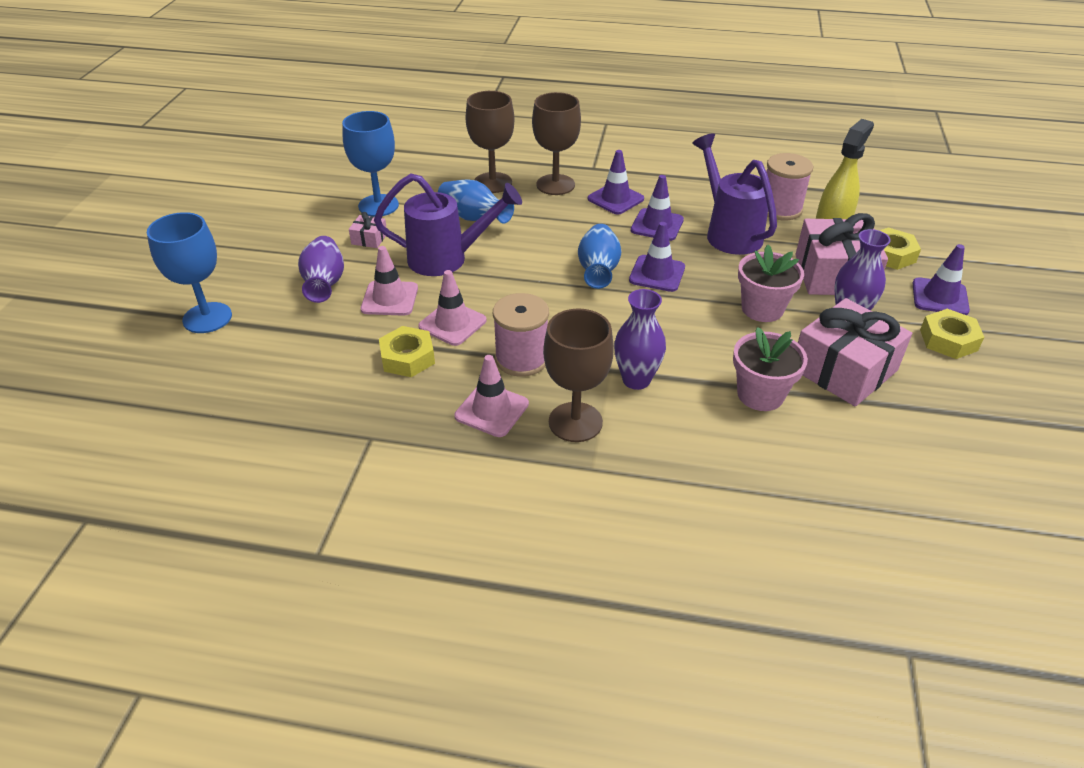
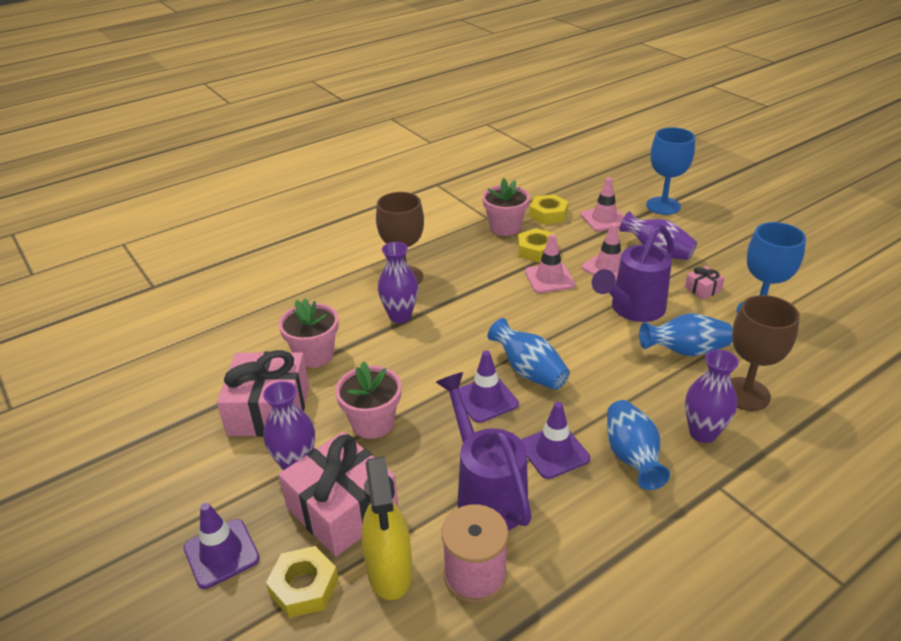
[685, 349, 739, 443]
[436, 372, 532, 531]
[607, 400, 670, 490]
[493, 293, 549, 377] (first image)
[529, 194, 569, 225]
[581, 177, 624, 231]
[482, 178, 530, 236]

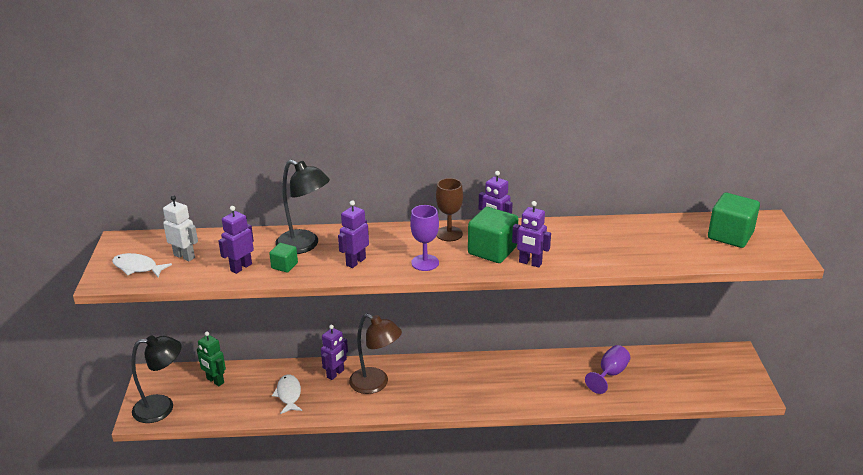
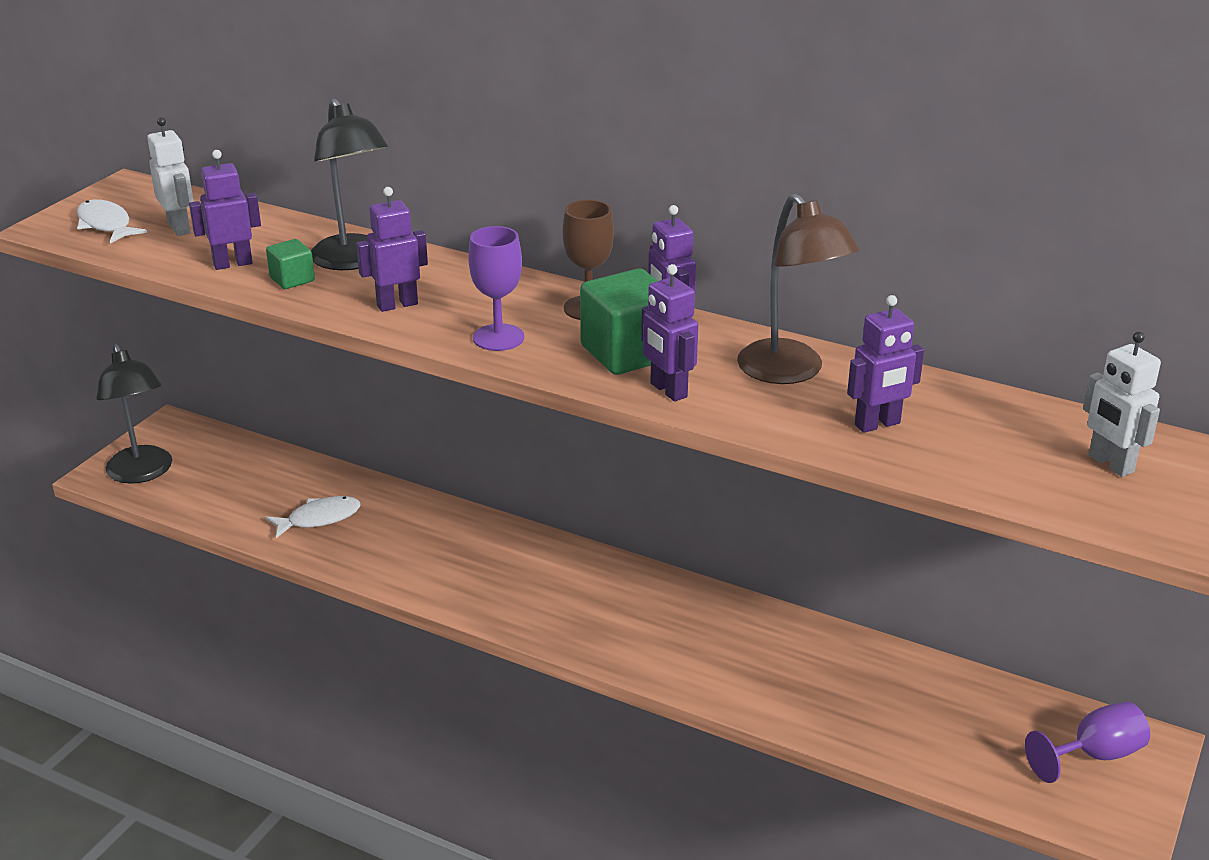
[1083, 332, 1161, 477]
[737, 193, 859, 384]
[847, 295, 924, 433]
[197, 332, 226, 386] (first image)
[96, 343, 172, 484]
[1025, 702, 1150, 783]
[266, 496, 361, 538]

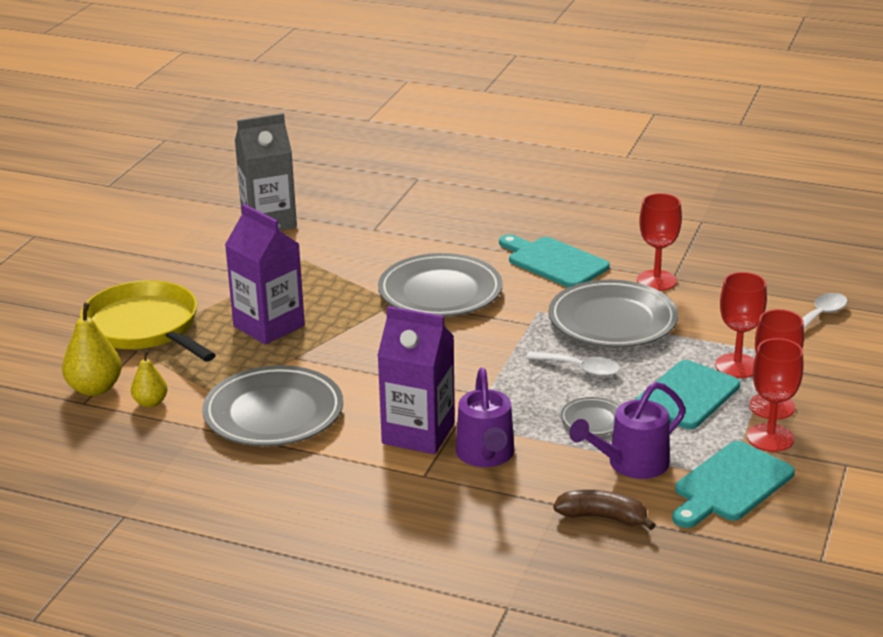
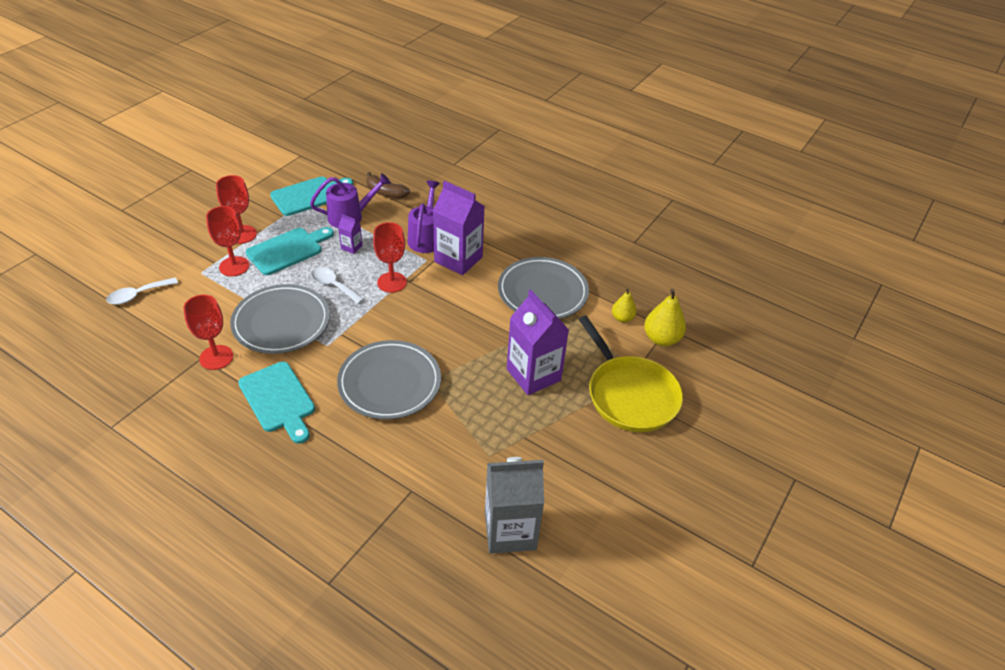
[373, 222, 407, 293]
[338, 214, 363, 254]

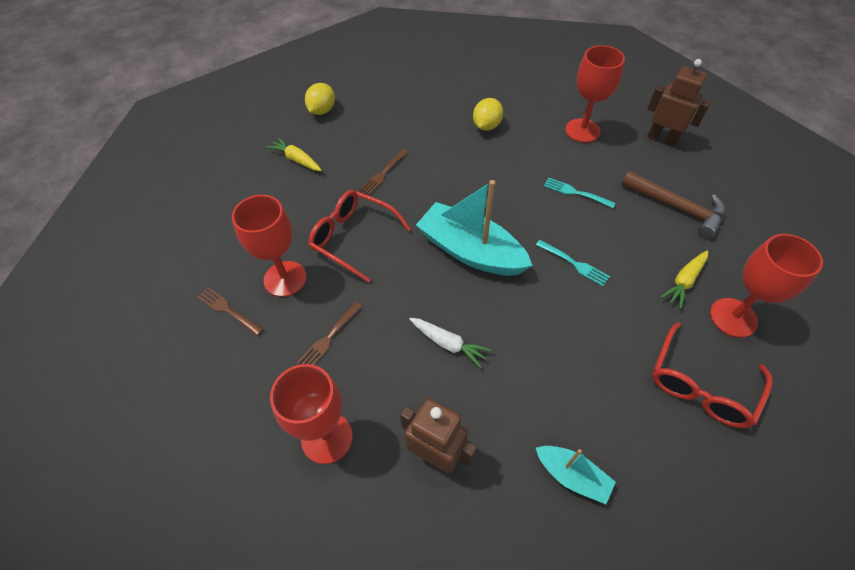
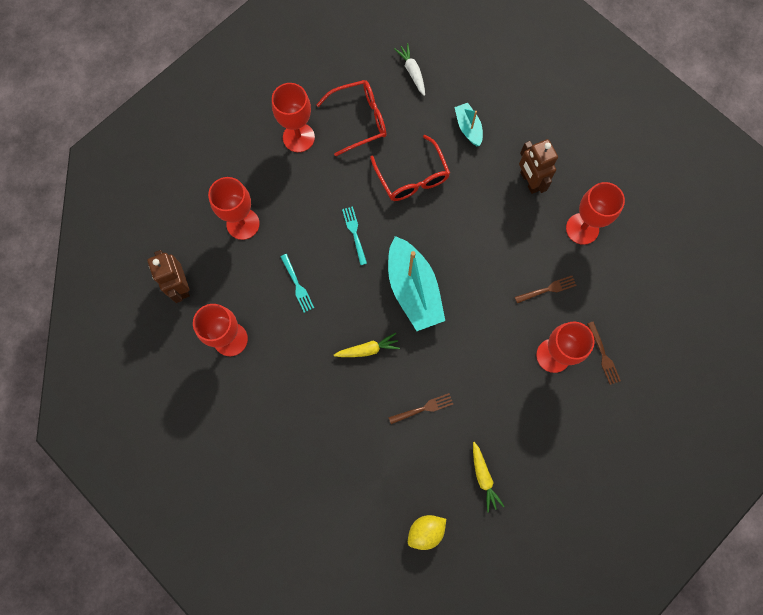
[473, 98, 503, 131] (first image)
[208, 177, 260, 240]
[370, 135, 450, 201]
[334, 333, 400, 357]
[394, 43, 425, 96]

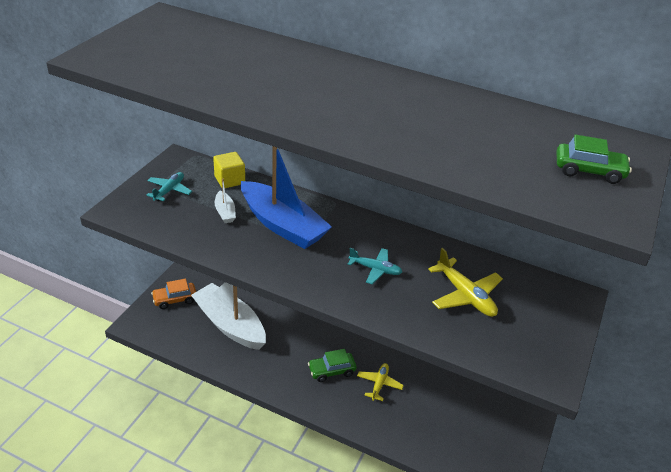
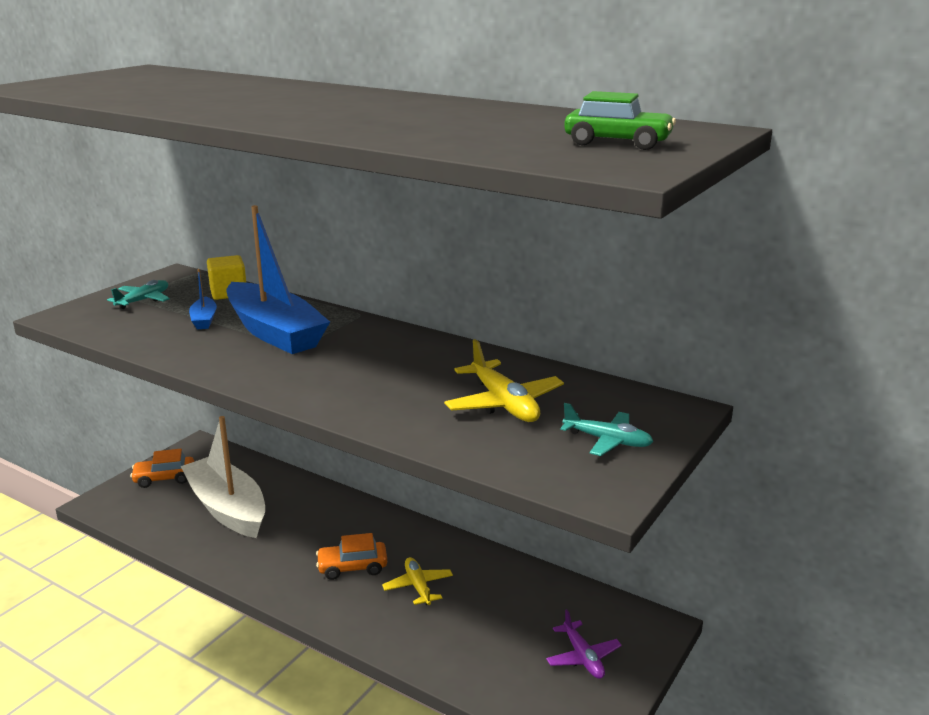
[189, 269, 217, 329]
[560, 403, 653, 456]
[316, 533, 387, 580]
[382, 557, 453, 605]
[546, 609, 622, 679]

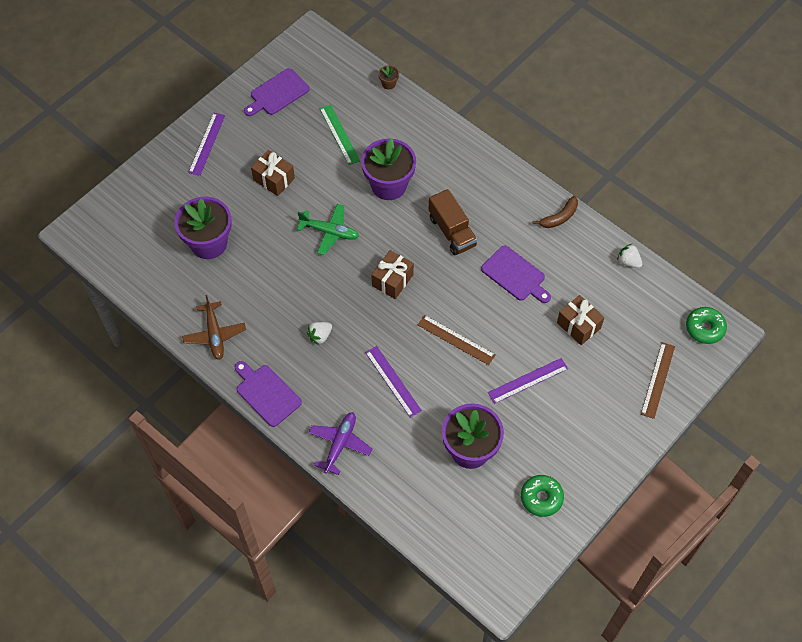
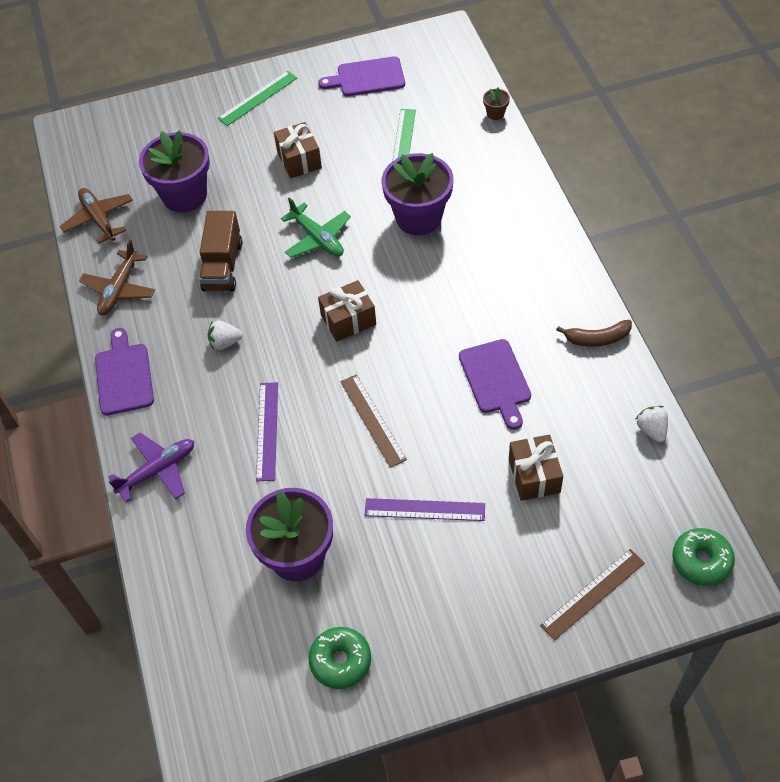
[218, 71, 297, 126]
[199, 211, 242, 292]
[60, 188, 133, 244]

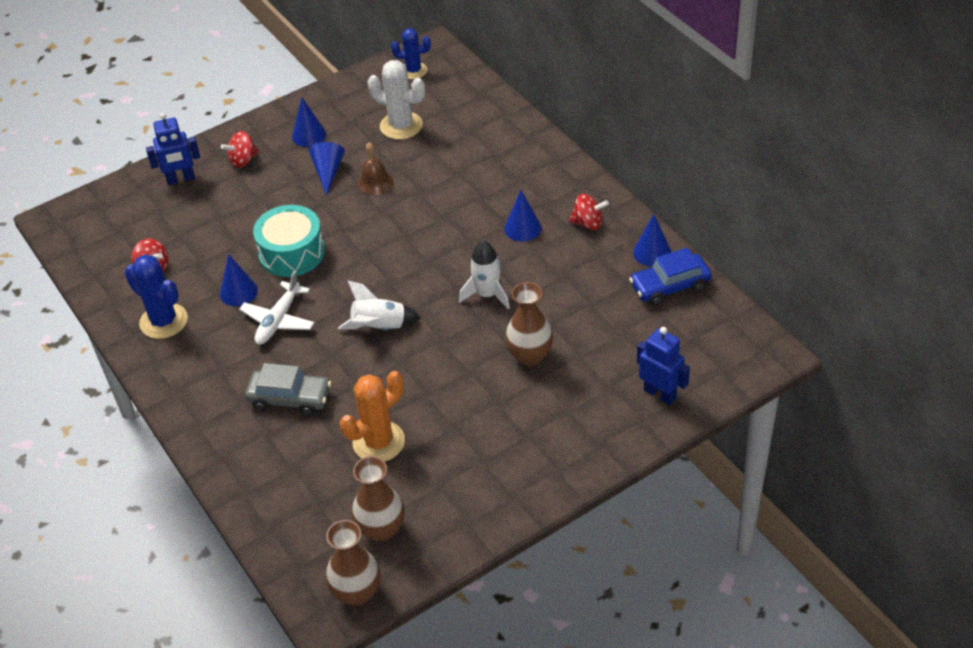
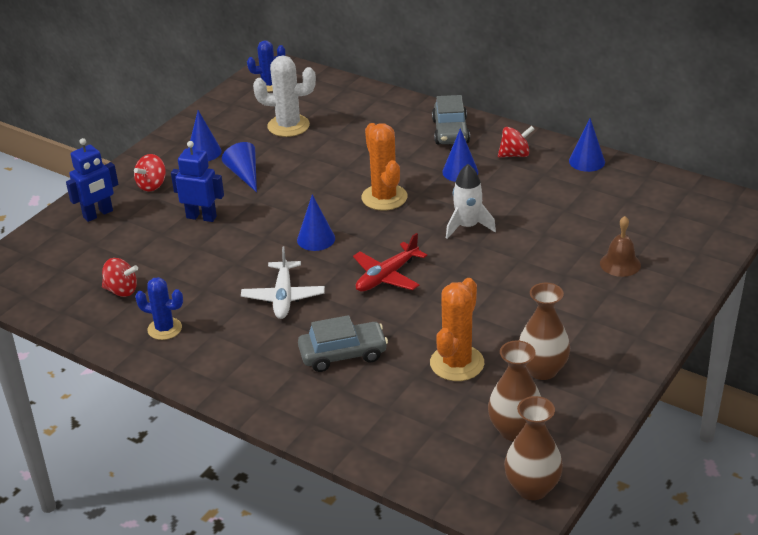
[600, 216, 641, 277]
[253, 205, 325, 277] (first image)
[629, 248, 712, 306] (first image)
[297, 194, 335, 251]
[135, 277, 183, 340]
[353, 233, 427, 292]
[519, 283, 570, 380]
[171, 141, 224, 222]
[432, 95, 470, 144]
[361, 123, 407, 211]

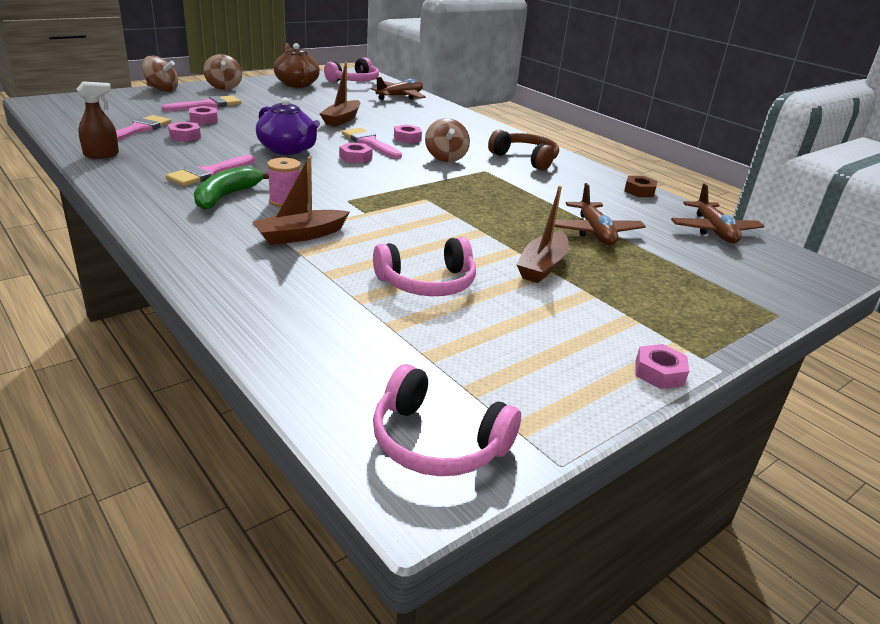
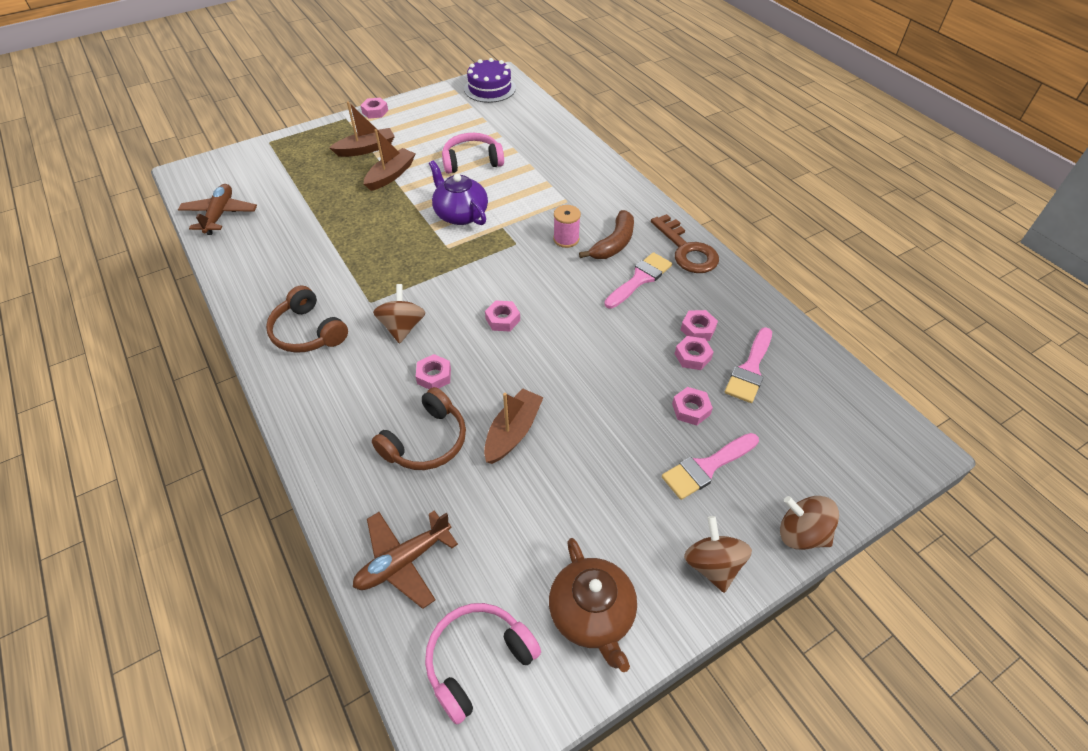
[77, 81, 119, 158] (first image)
[429, 160, 488, 225]
[342, 128, 402, 159] (first image)
[329, 101, 395, 157]
[579, 210, 634, 259]
[624, 176, 658, 197] (first image)
[554, 183, 646, 245] (first image)
[464, 58, 516, 103]
[651, 214, 719, 273]
[681, 310, 718, 341]
[372, 387, 466, 470]

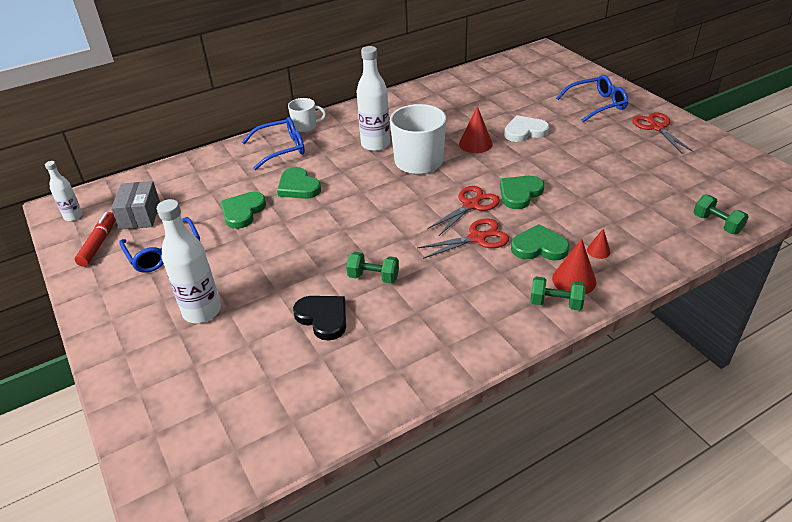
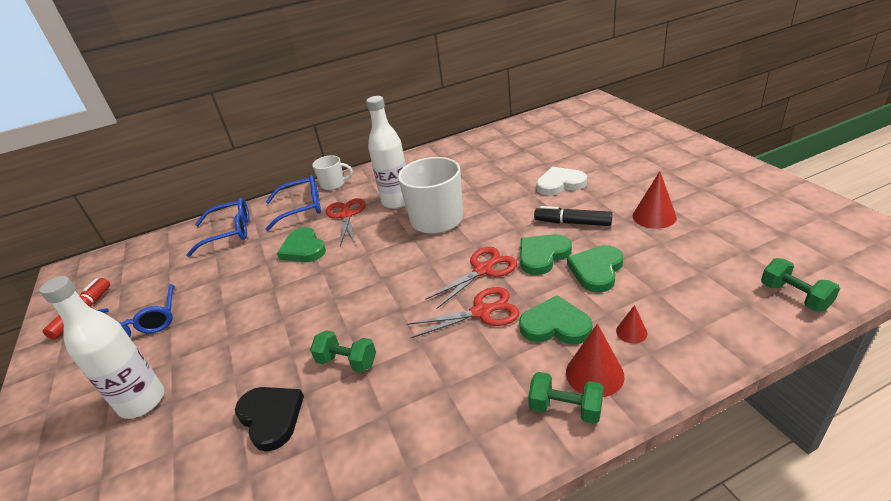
[187, 198, 249, 257]
[633, 171, 677, 229]
[326, 198, 366, 246]
[45, 161, 83, 221] (first image)
[111, 181, 160, 230] (first image)
[567, 245, 623, 293]
[534, 206, 612, 226]

